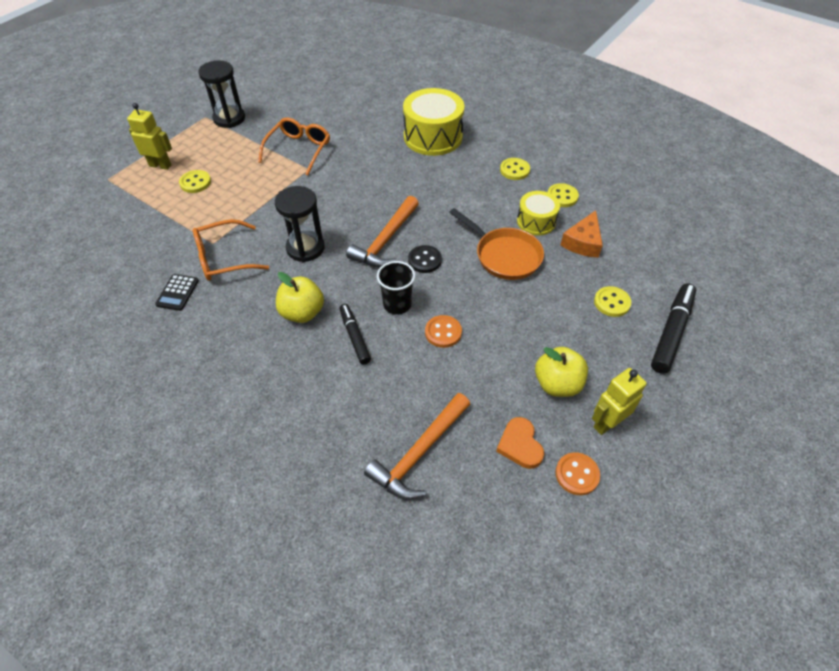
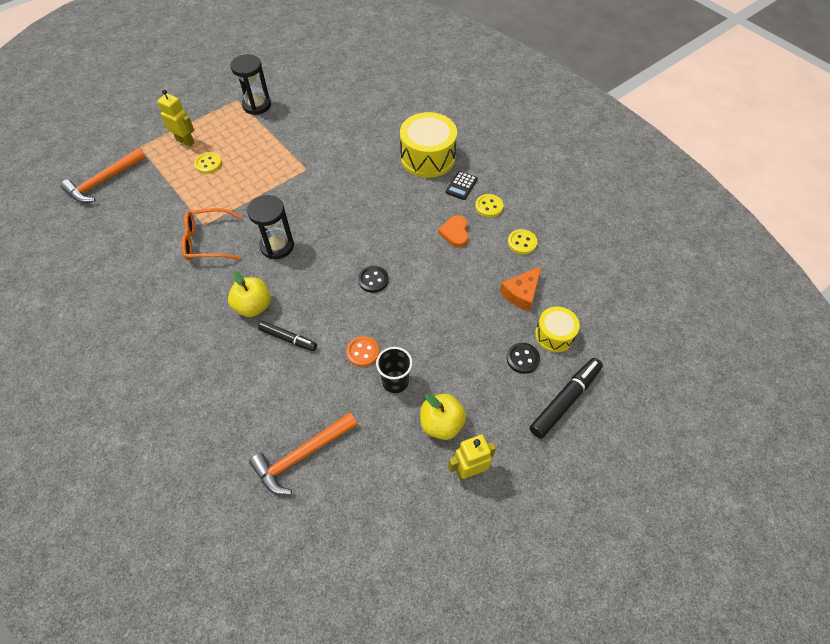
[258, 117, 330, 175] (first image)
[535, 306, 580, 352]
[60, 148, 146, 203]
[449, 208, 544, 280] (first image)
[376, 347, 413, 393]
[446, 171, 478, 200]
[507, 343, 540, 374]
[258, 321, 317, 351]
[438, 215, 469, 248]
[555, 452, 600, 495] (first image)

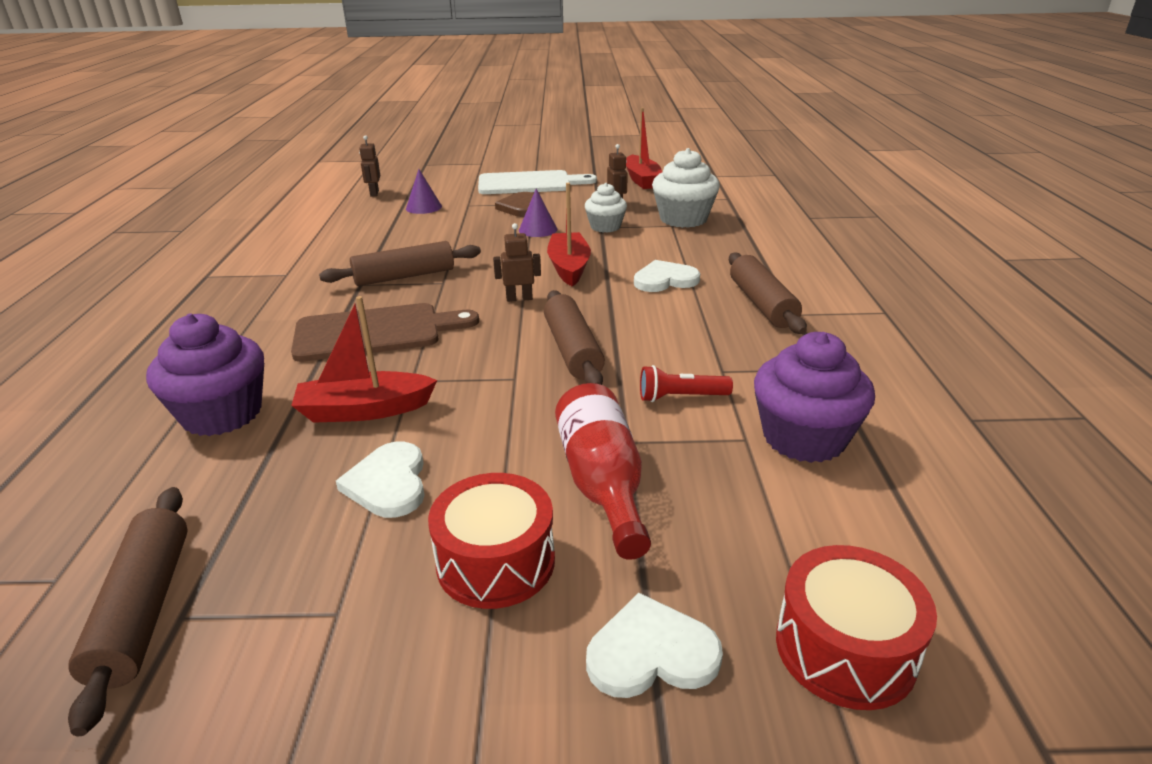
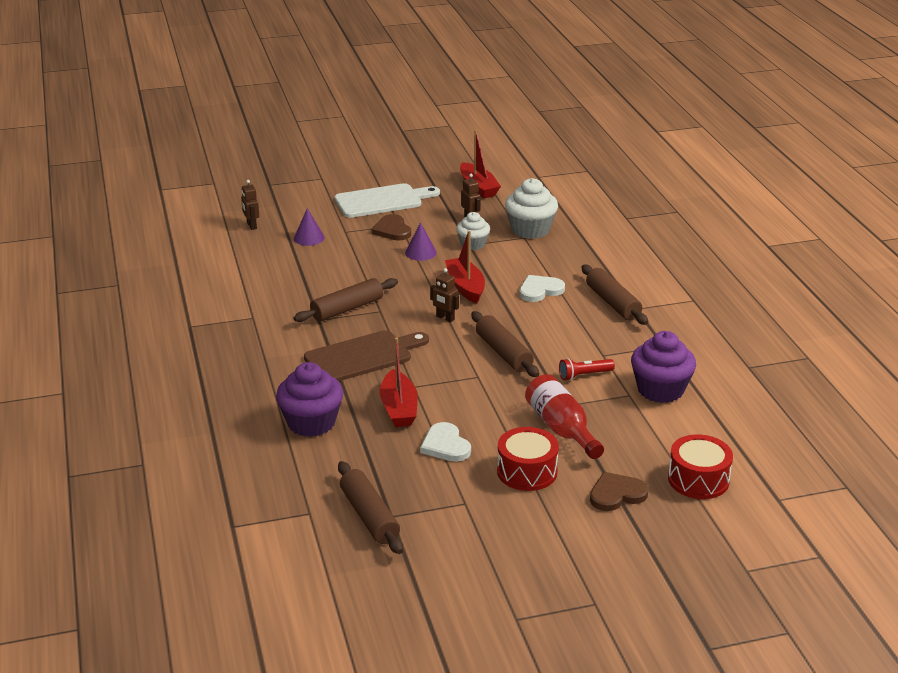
[430, 268, 459, 322]
[380, 337, 418, 427]
[590, 472, 649, 511]

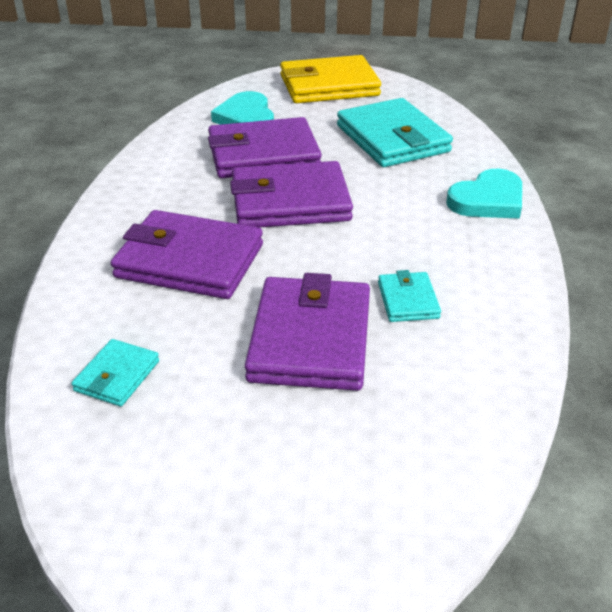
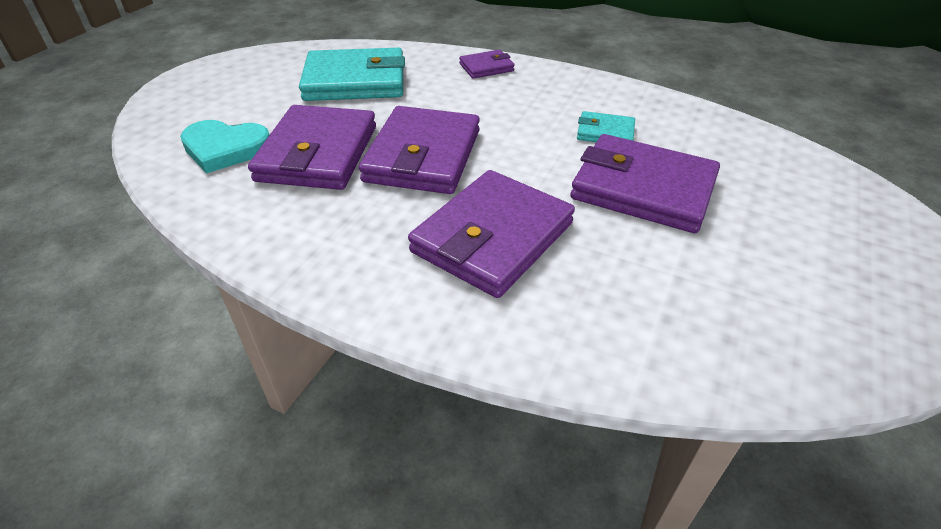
[280, 55, 381, 103] (first image)
[459, 50, 515, 79]
[71, 339, 159, 407] (first image)

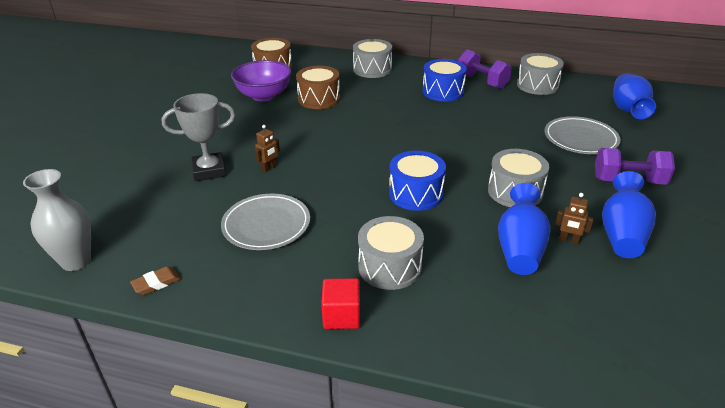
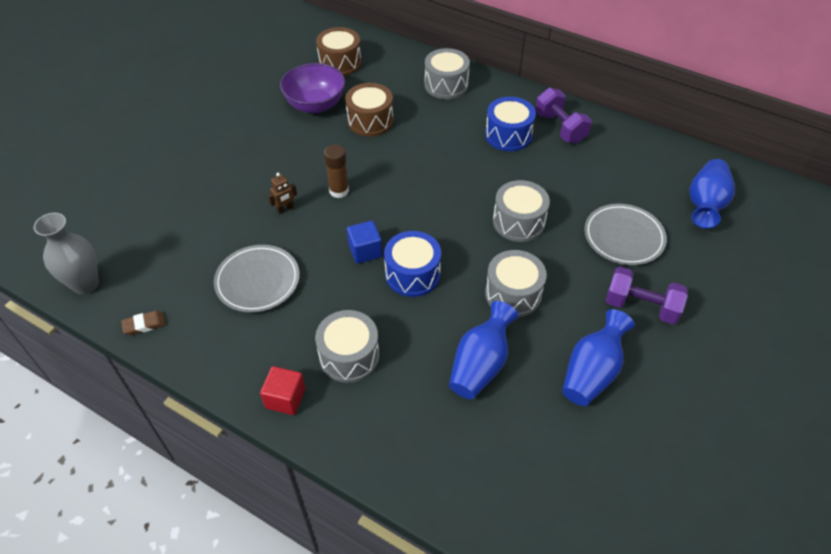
[493, 180, 550, 242]
[161, 93, 235, 181] (first image)
[555, 193, 594, 245] (first image)
[324, 145, 349, 198]
[347, 221, 382, 264]

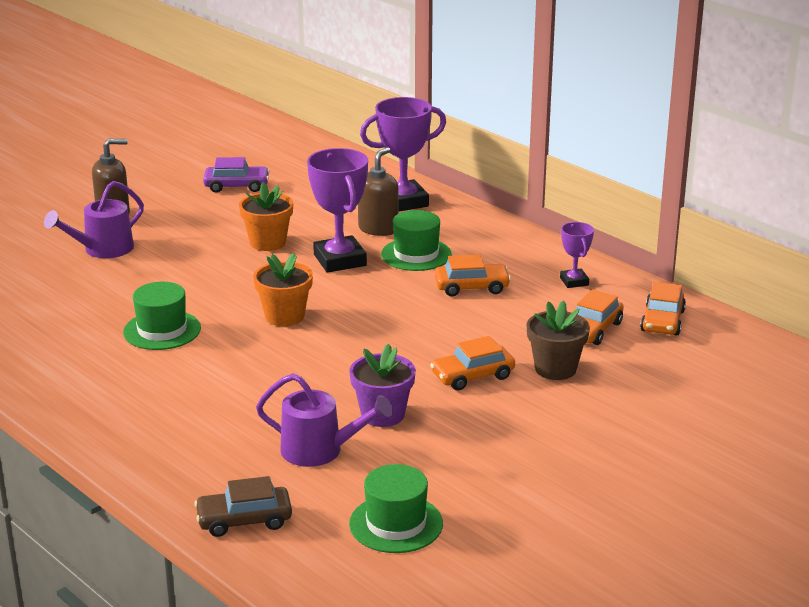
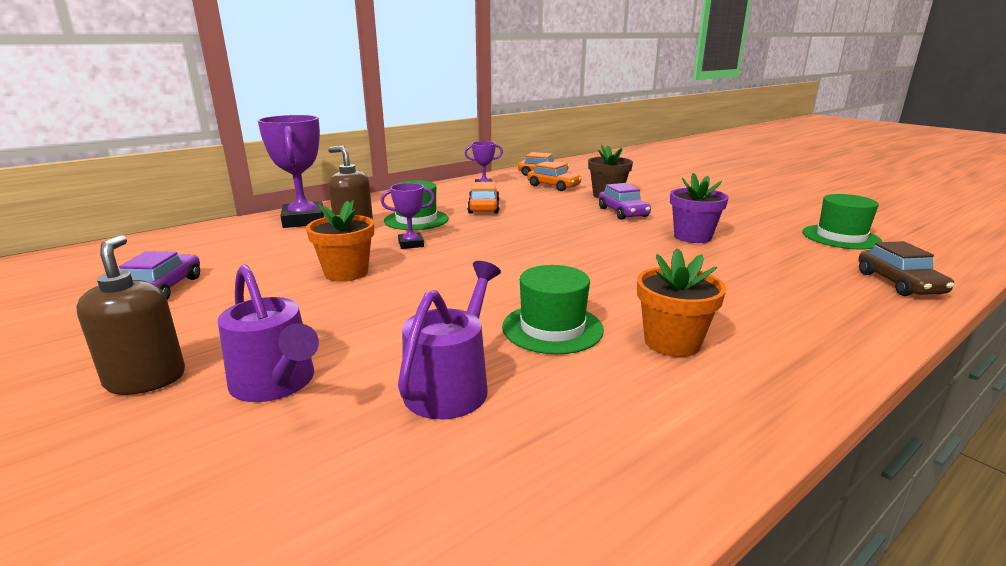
[381, 183, 435, 249]
[637, 248, 726, 357]
[599, 183, 651, 220]
[398, 261, 501, 419]

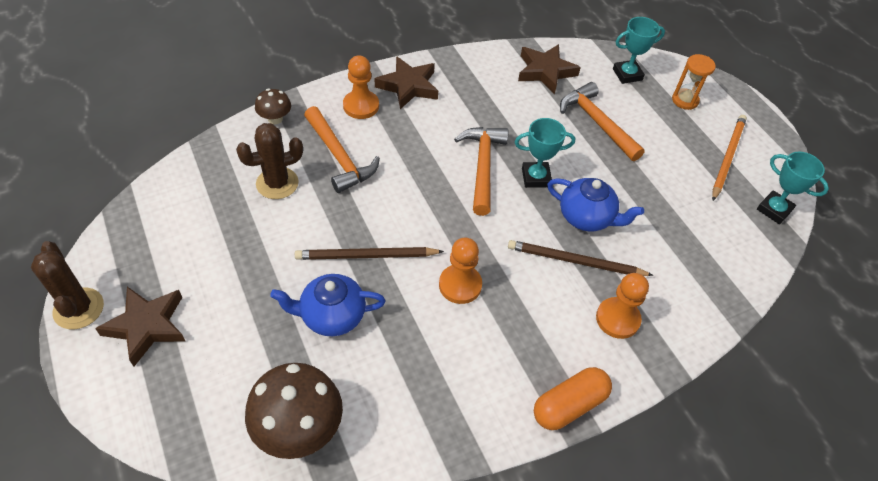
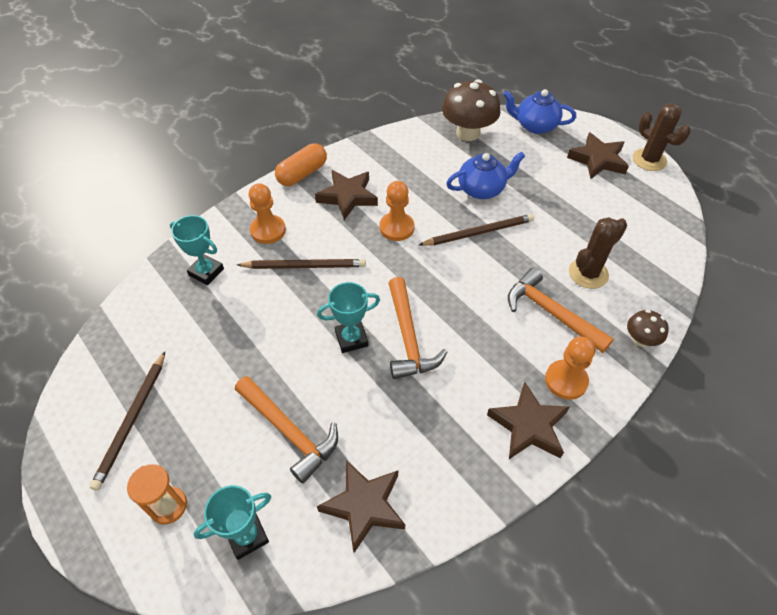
[90, 352, 165, 491]
[170, 215, 224, 285]
[503, 89, 576, 134]
[315, 170, 378, 220]

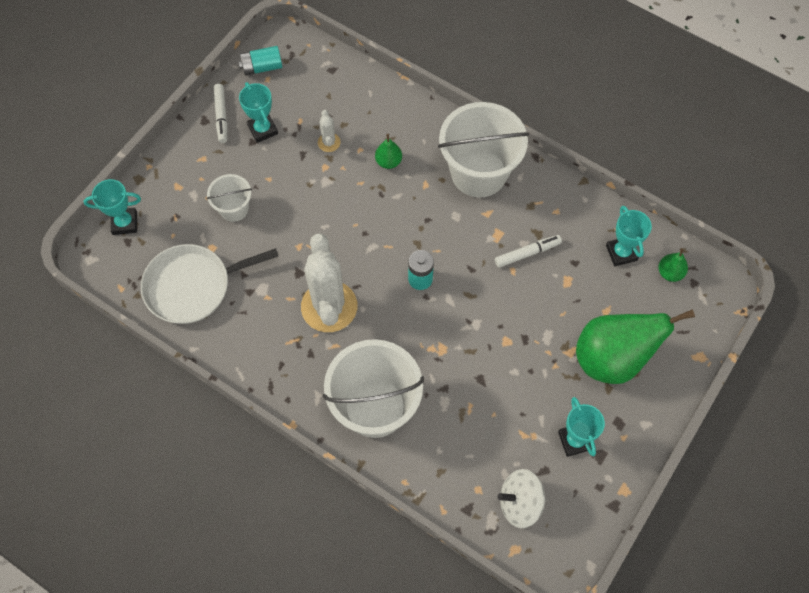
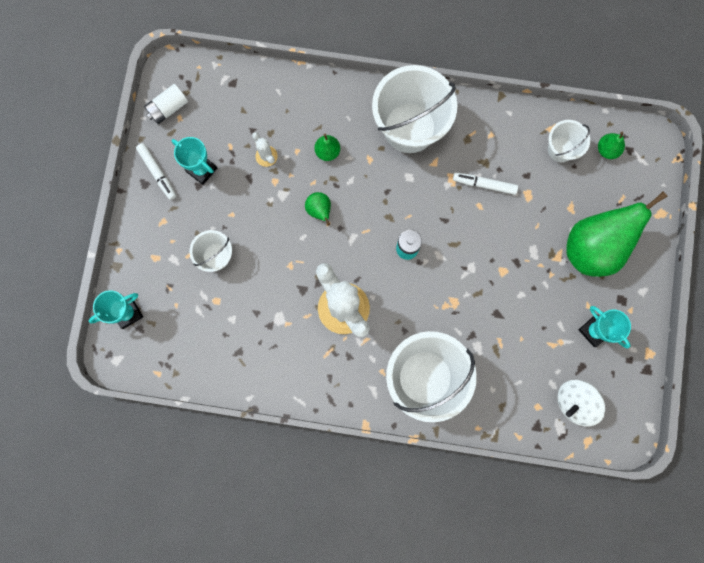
[144, 84, 188, 124]
[548, 120, 590, 162]
[453, 172, 518, 195]
[141, 244, 278, 324] (first image)
[305, 192, 331, 226]

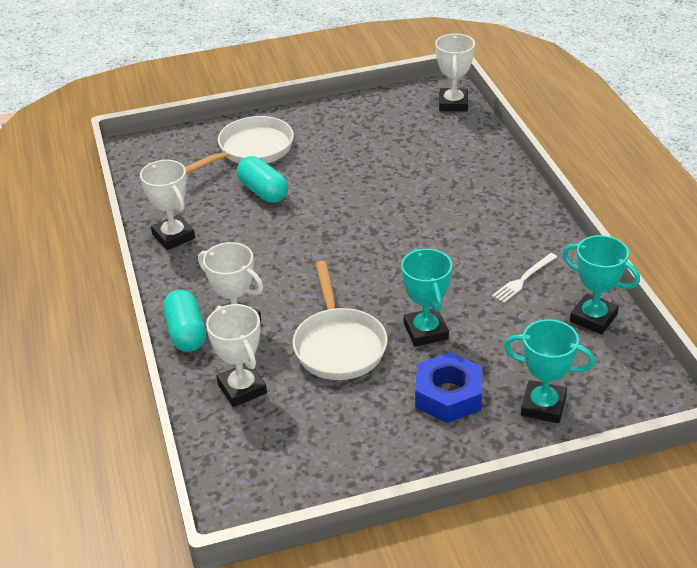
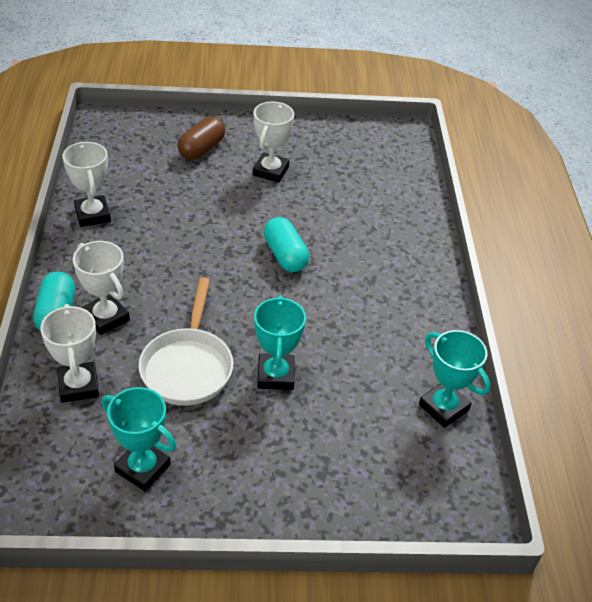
[253, 101, 294, 183]
[177, 116, 226, 160]
[264, 217, 309, 272]
[492, 253, 557, 303] (first image)
[101, 387, 176, 491]
[415, 352, 482, 423] (first image)

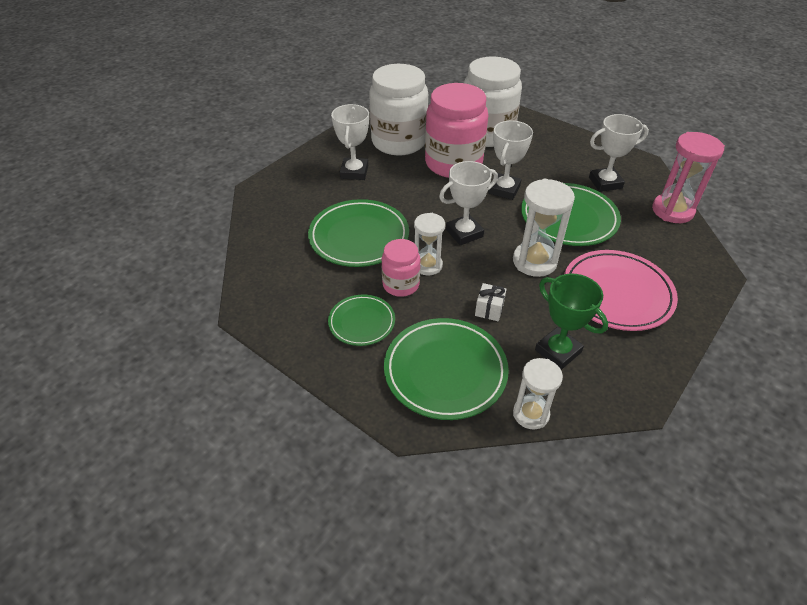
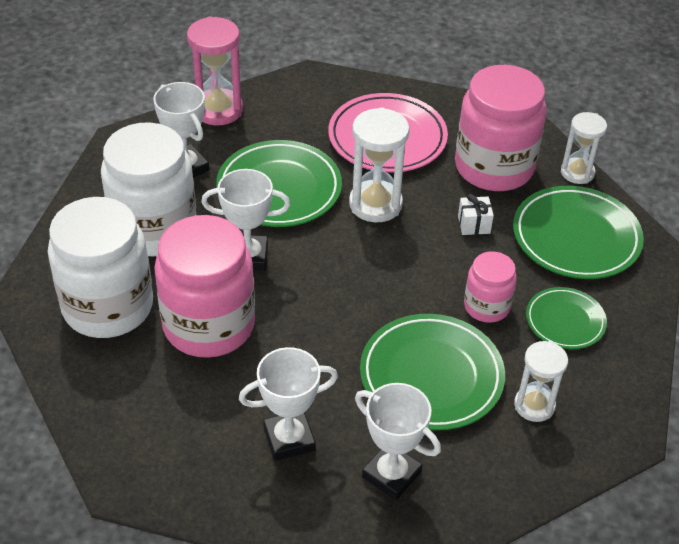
[101, 122, 196, 256]
[355, 383, 441, 500]
[514, 341, 568, 422]
[455, 65, 547, 191]

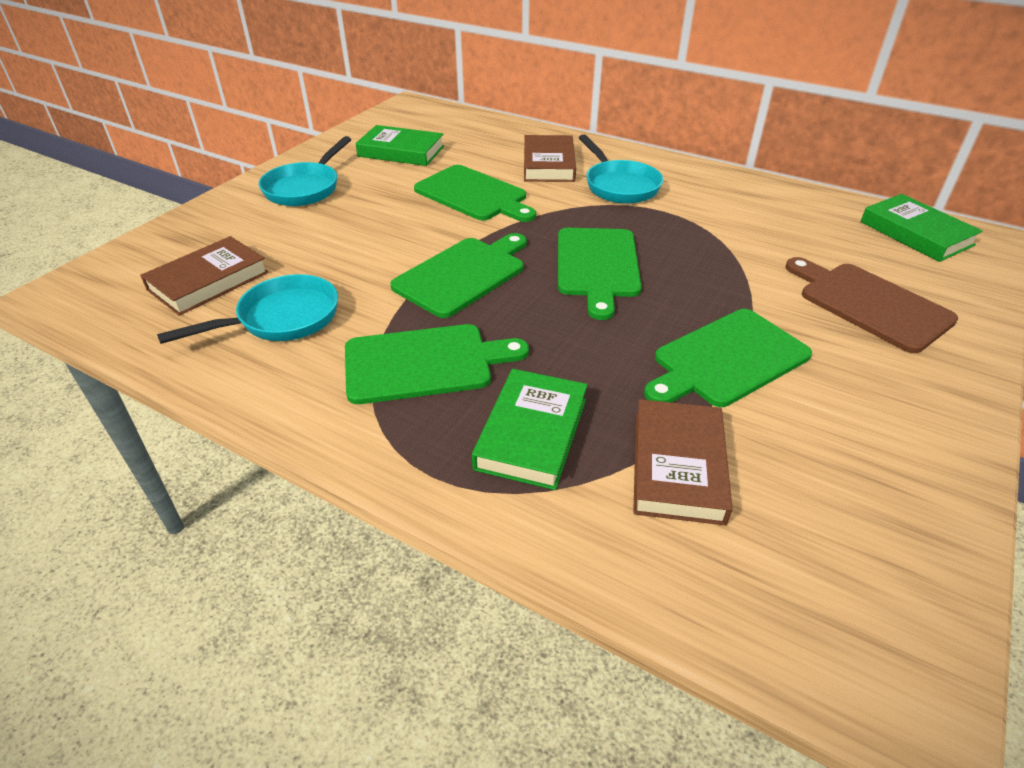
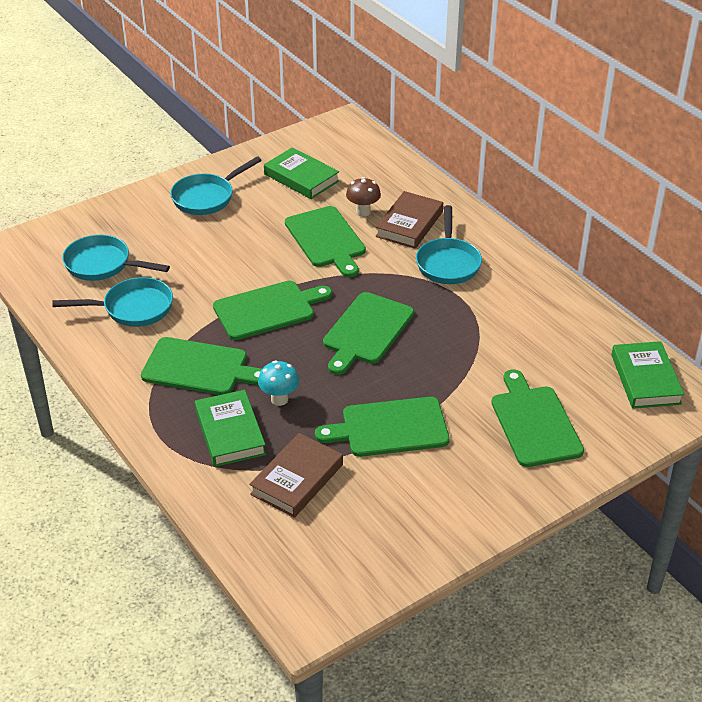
[62, 235, 170, 281]
[491, 369, 584, 467]
[195, 390, 266, 467]
[346, 177, 381, 217]
[258, 361, 299, 406]

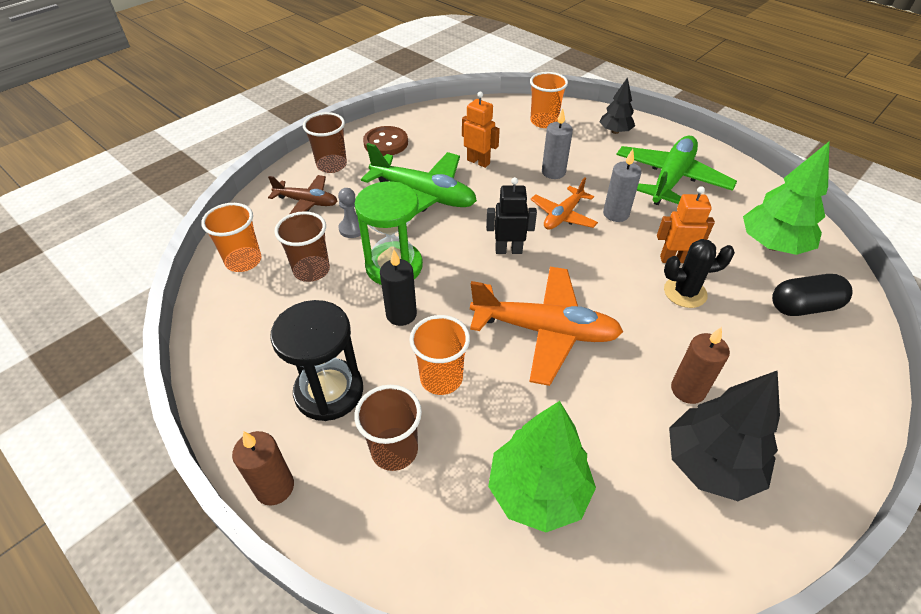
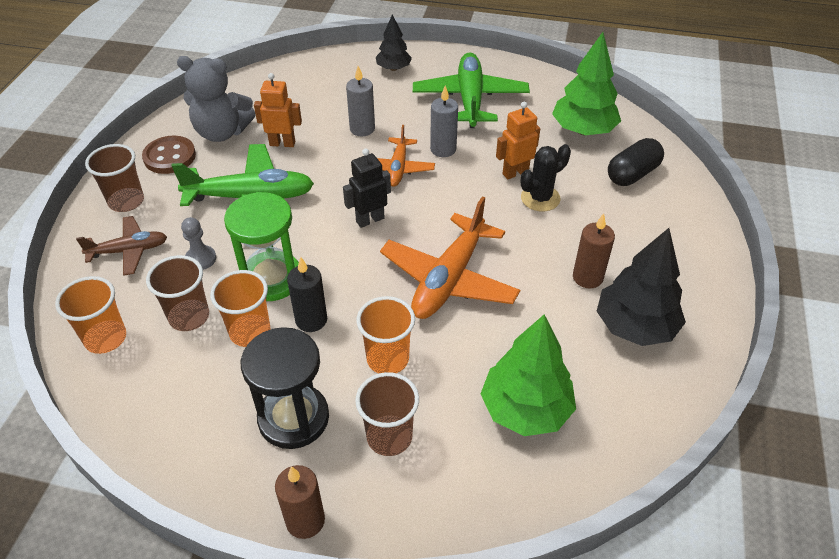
[210, 270, 271, 347]
[380, 196, 520, 319]
[177, 56, 255, 142]

